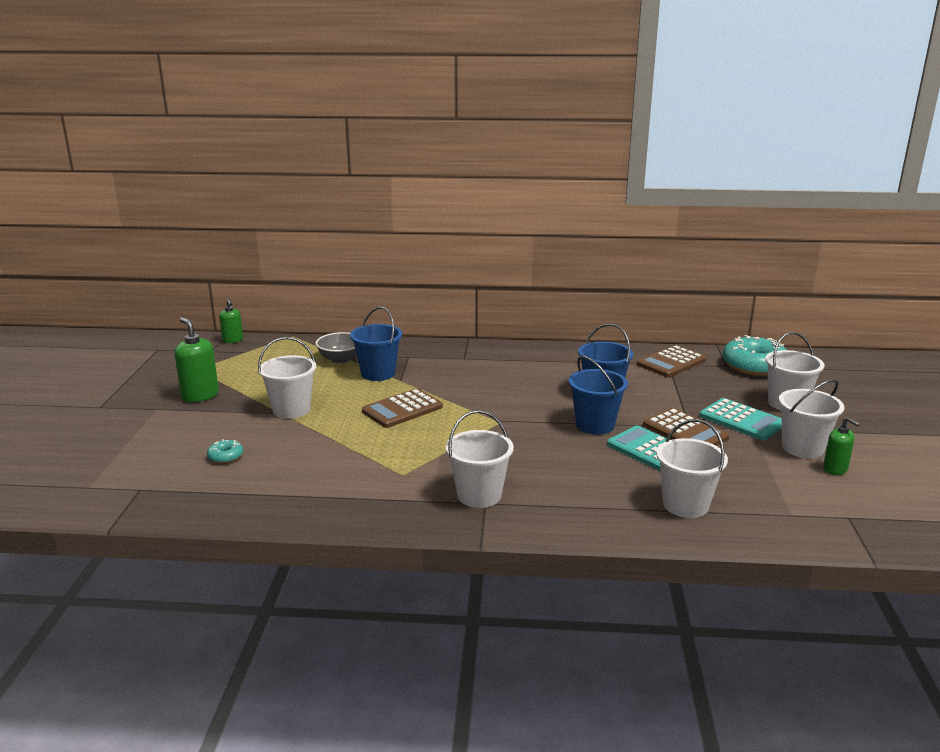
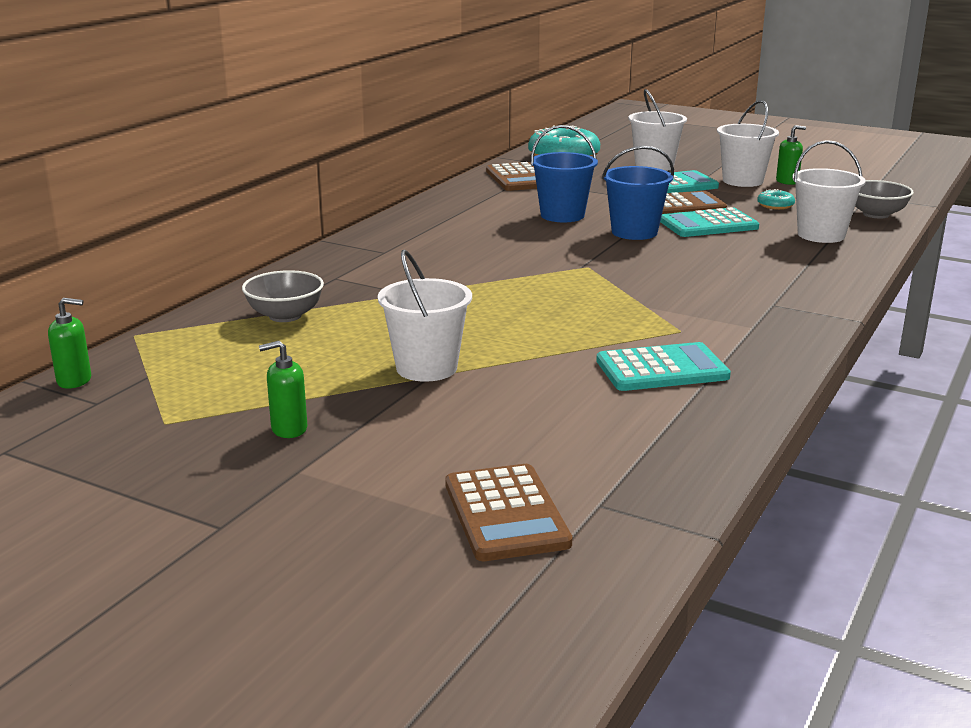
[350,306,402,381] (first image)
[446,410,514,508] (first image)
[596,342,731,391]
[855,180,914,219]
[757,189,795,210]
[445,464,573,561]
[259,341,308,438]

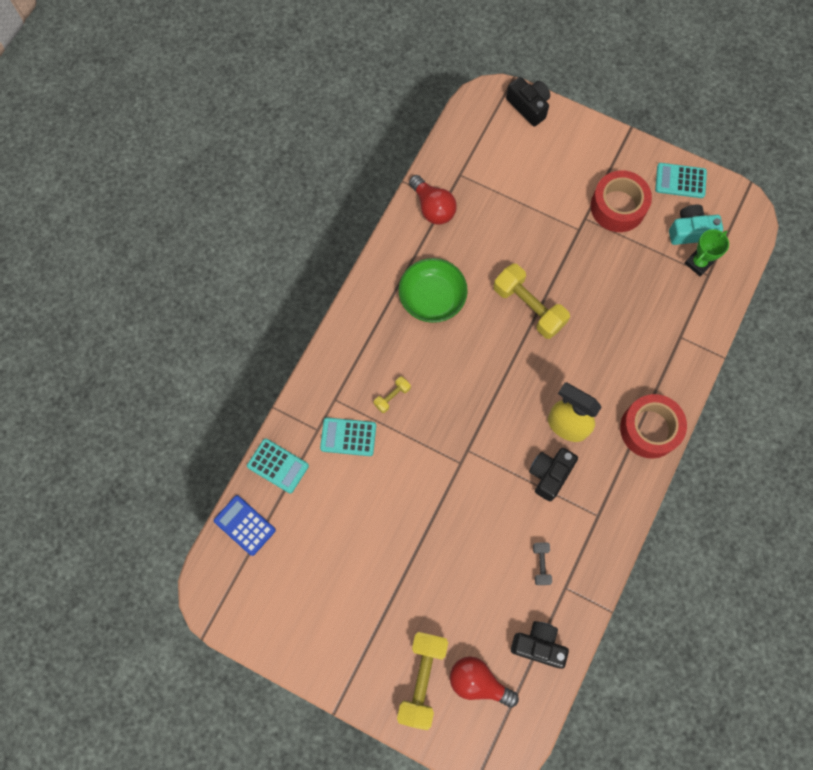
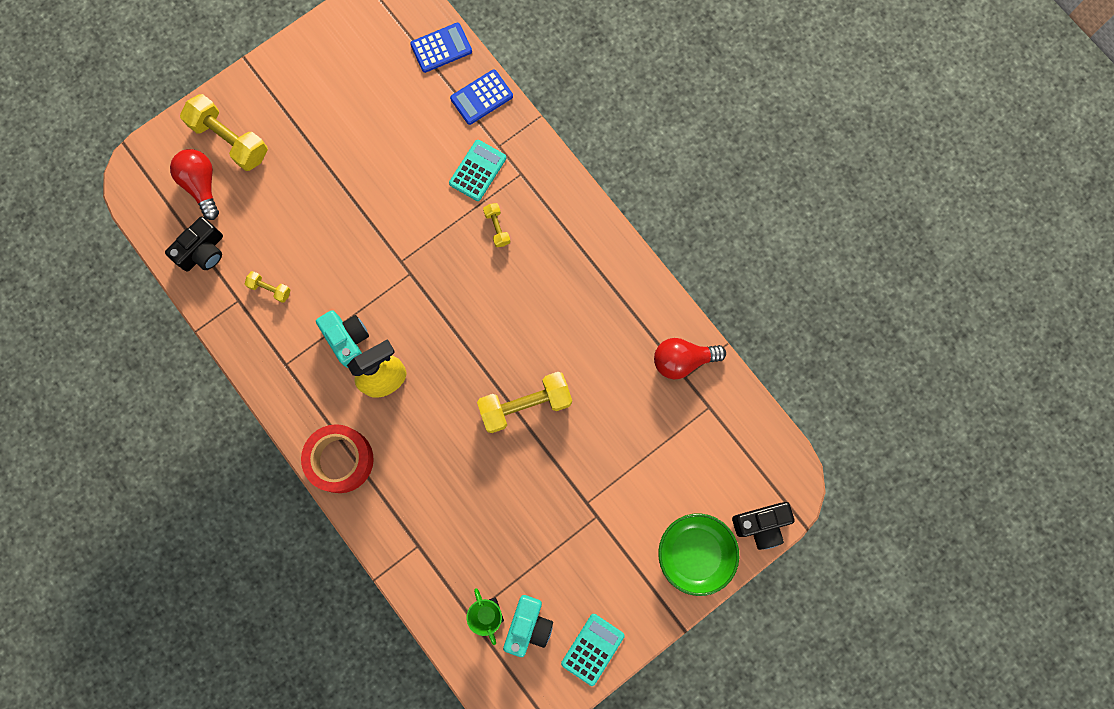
[591,170,652,232] (first image)
[658,514,739,596]
[450,69,513,125]
[316,310,369,368]
[245,271,290,303]
[170,149,219,220]

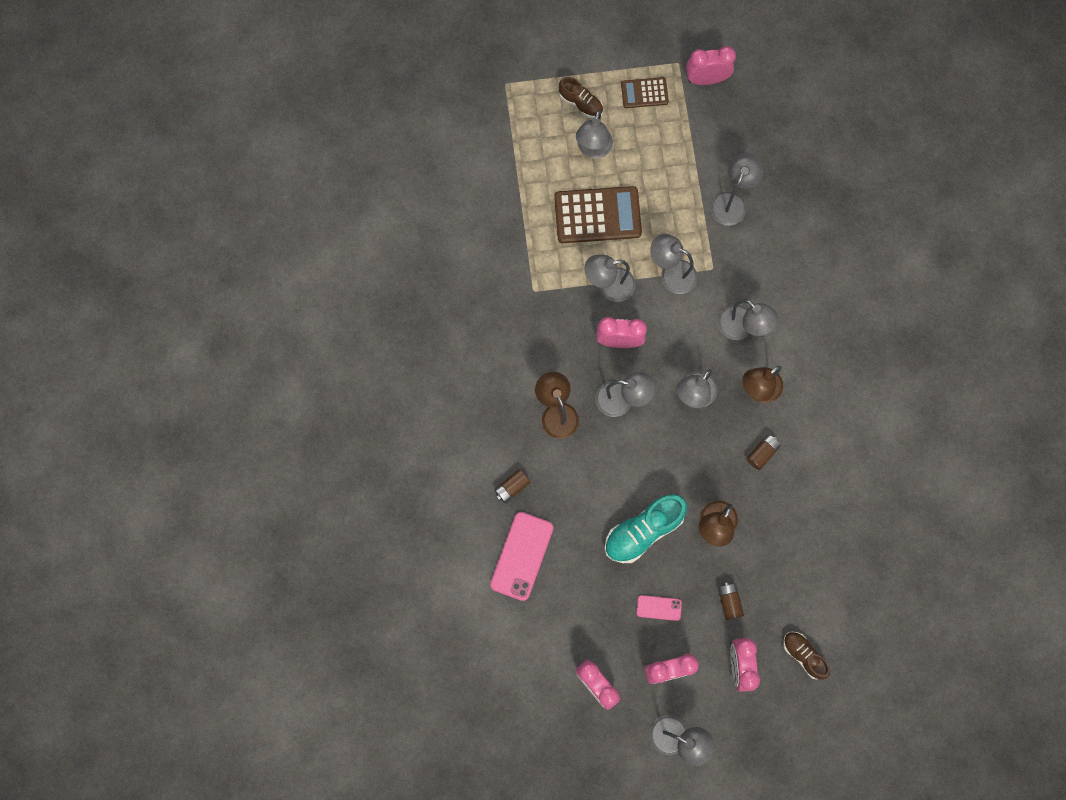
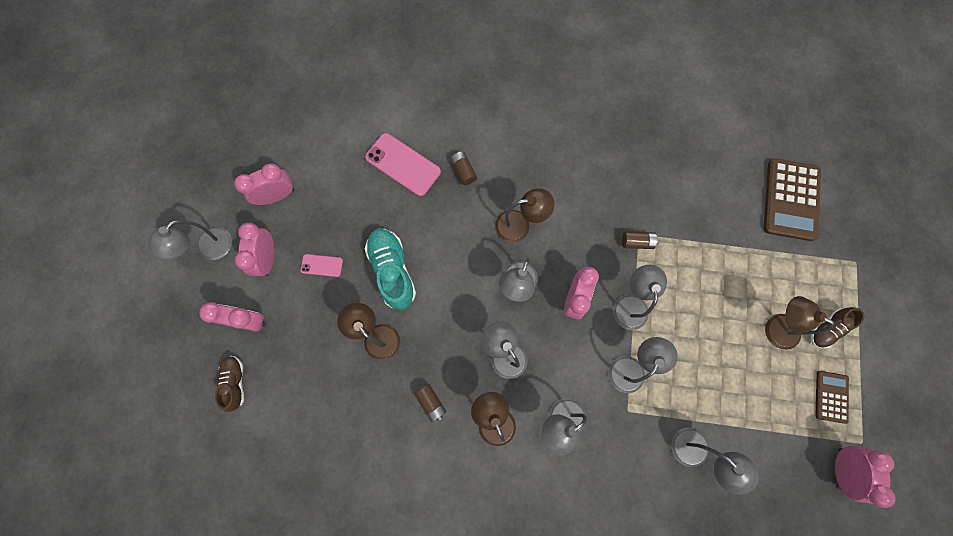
[764,158,821,241]
[622,231,658,249]
[765,296,835,350]
[301,254,343,277]
[215,356,244,412]

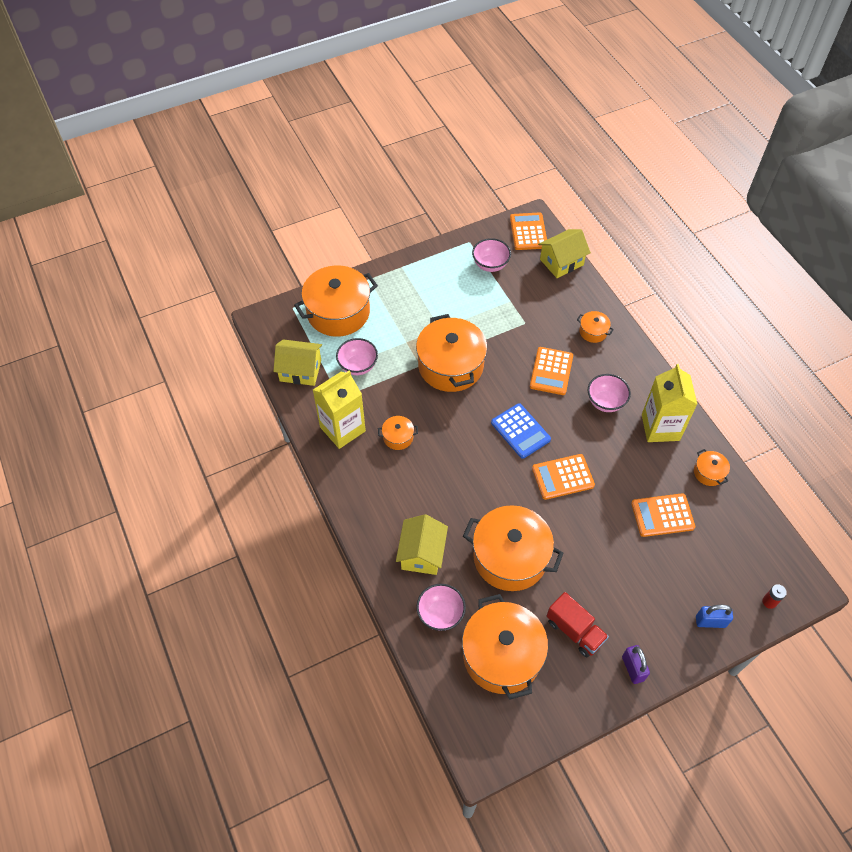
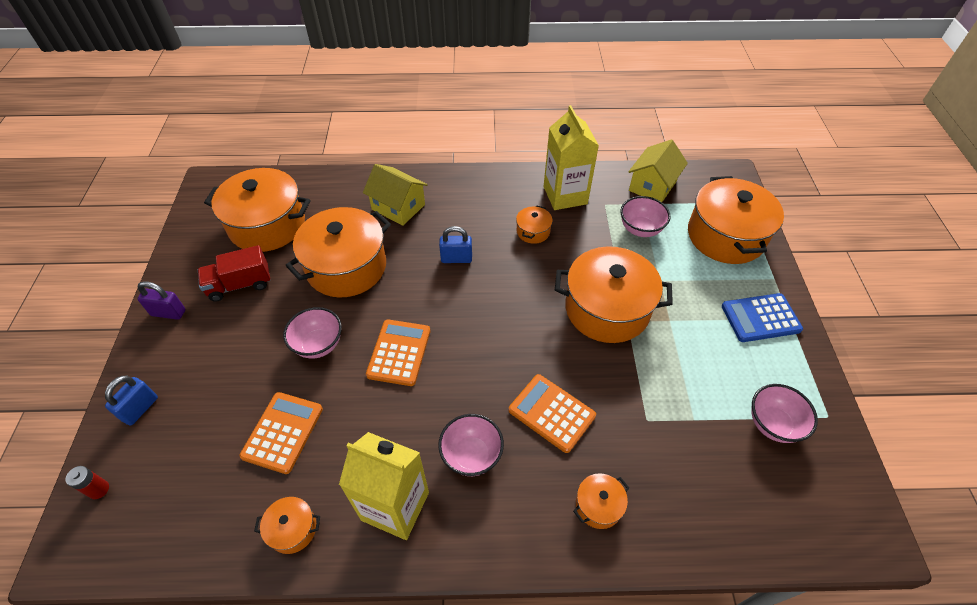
[510,213,547,250] (first image)
[538,229,591,278] (first image)
[439,226,472,263]
[283,307,342,359]
[722,293,803,342]

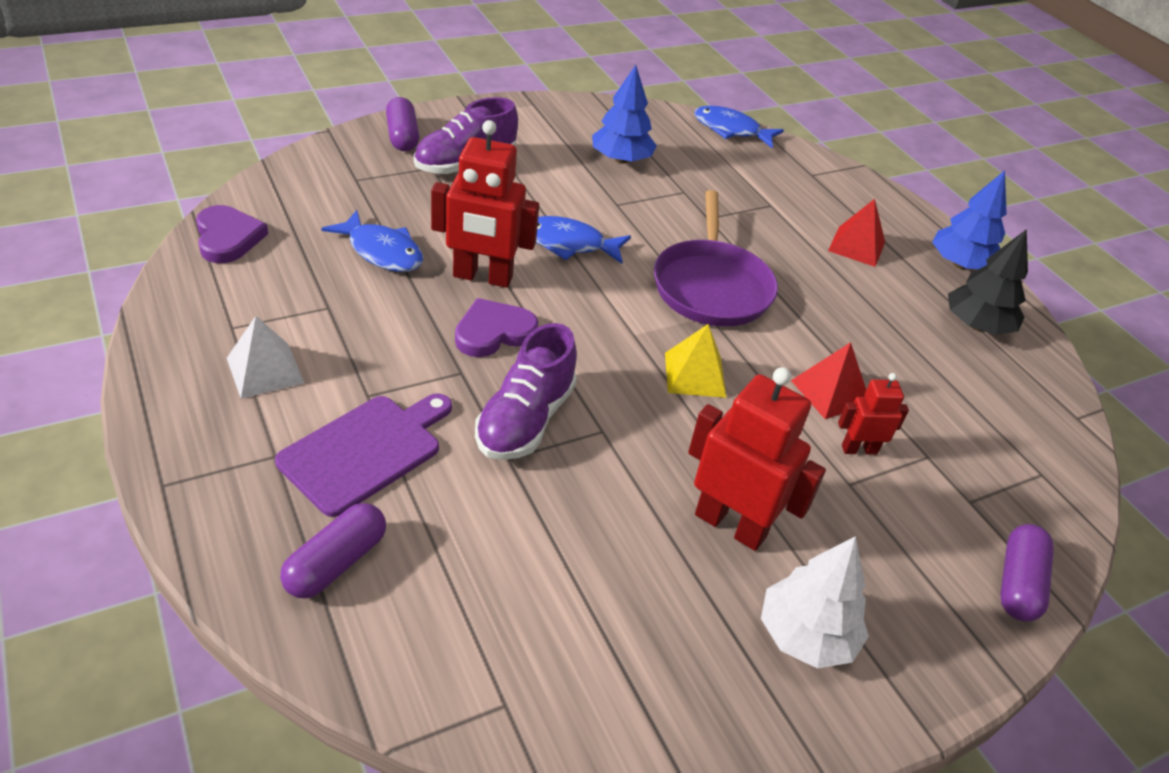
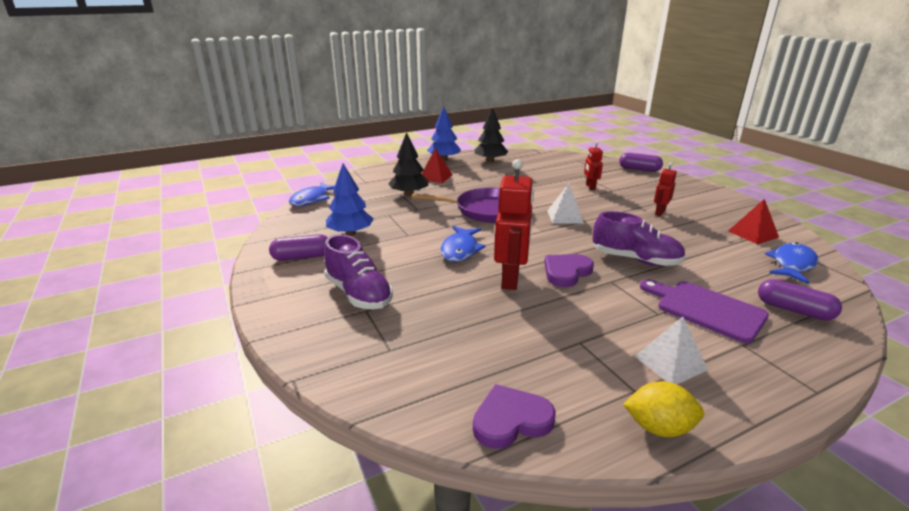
[761,536,869,668] (first image)
[388,132,428,196]
[623,381,704,437]
[765,242,818,284]
[269,234,328,261]
[728,199,779,244]
[547,184,584,224]
[544,254,594,287]
[654,163,677,216]

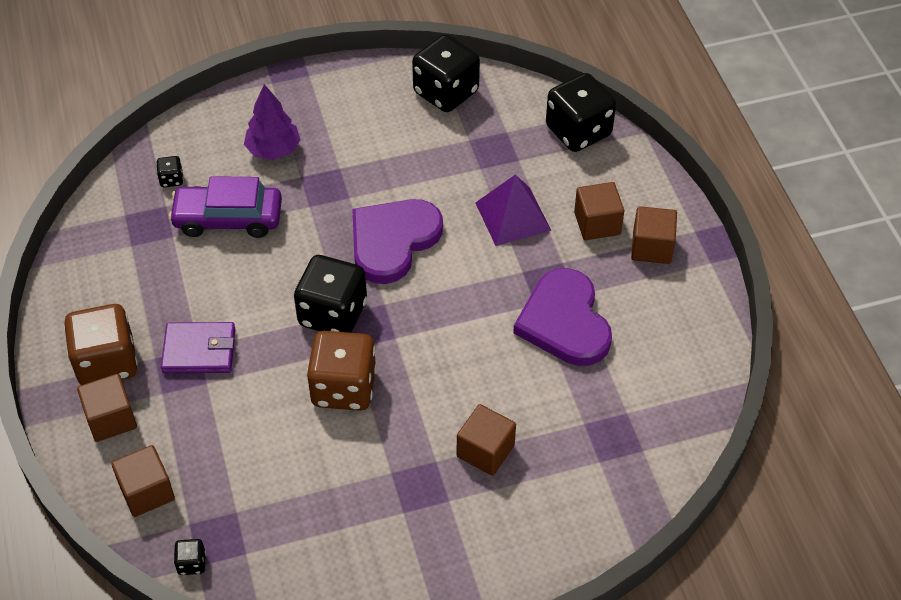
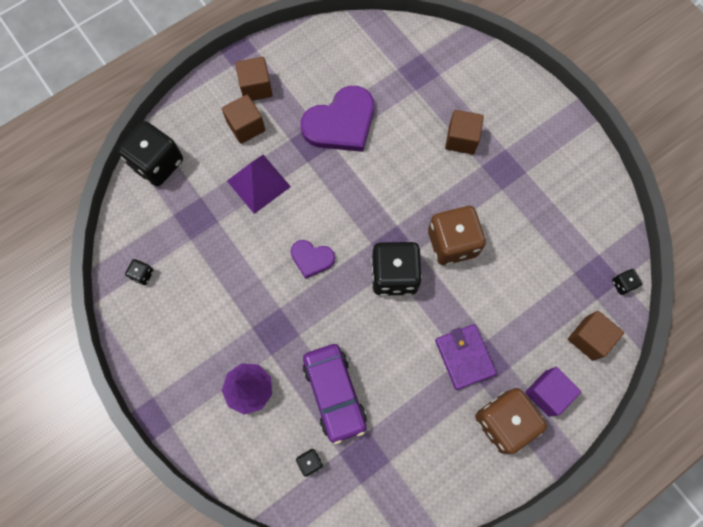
[525,367,581,417]
[291,240,335,279]
[125,259,154,285]

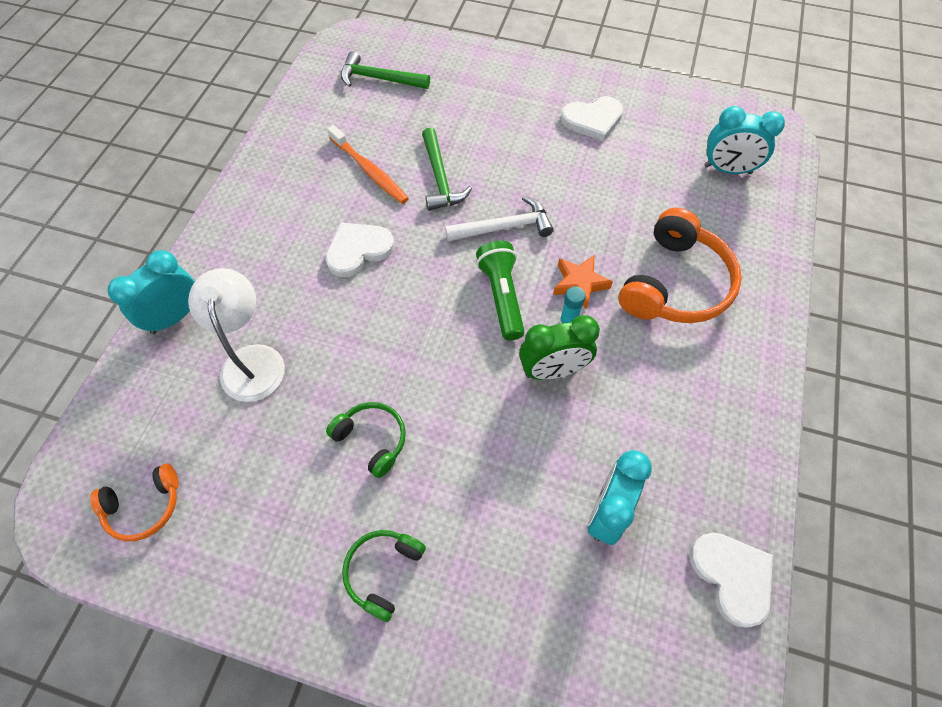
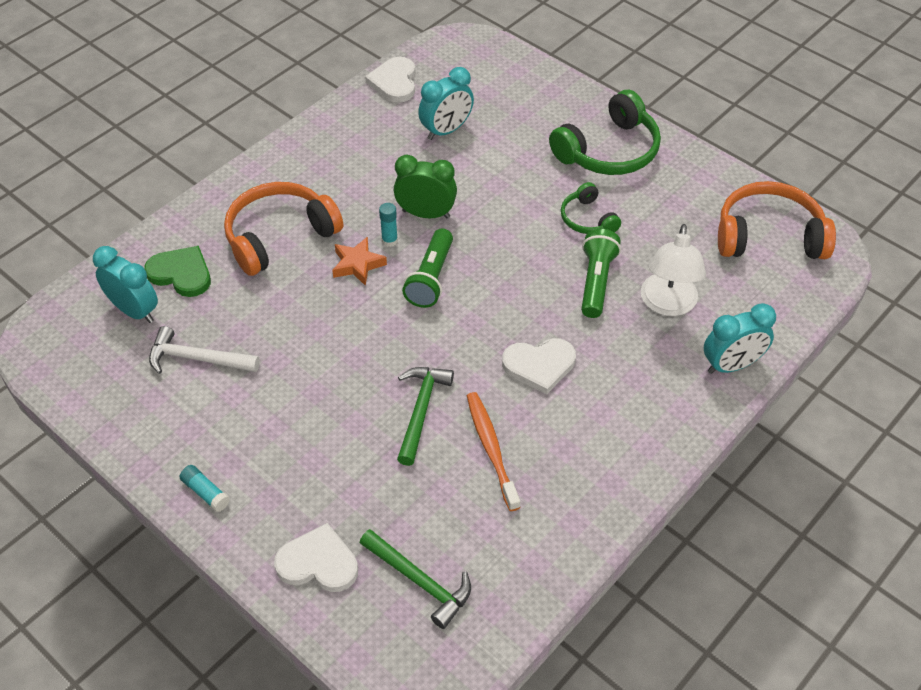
[144,246,211,297]
[180,465,230,512]
[581,229,621,318]
[149,326,260,374]
[274,523,358,592]
[718,181,836,259]
[549,90,661,175]

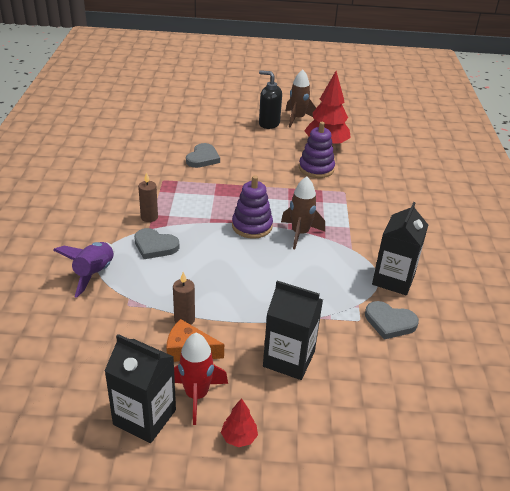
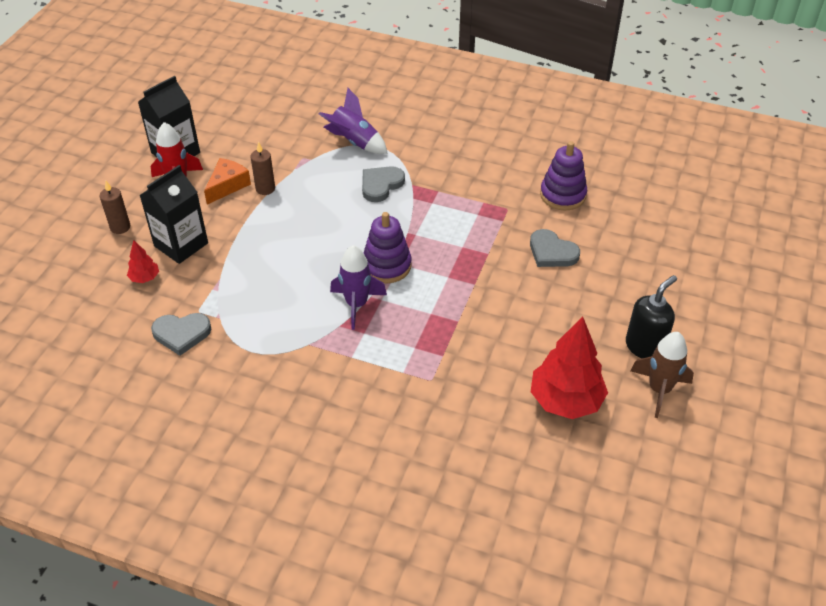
[372,202,428,296] (first image)
[100,181,130,234]
[127,240,159,283]
[540,141,587,210]
[330,245,387,330]
[151,313,211,356]

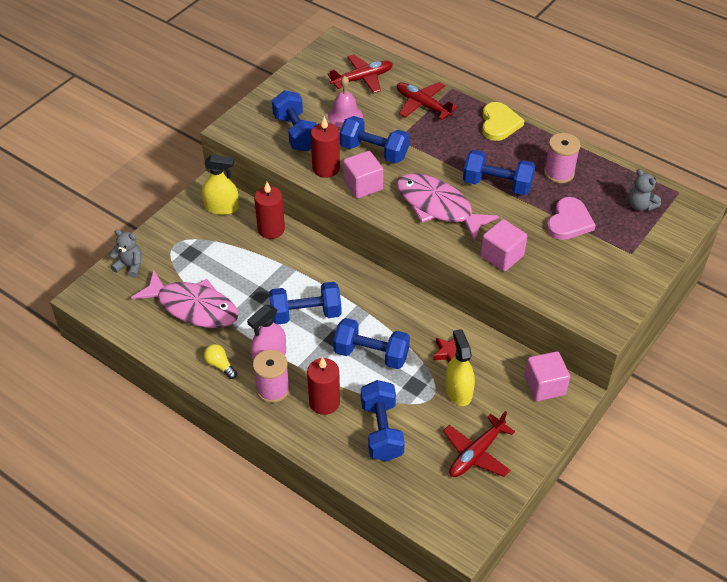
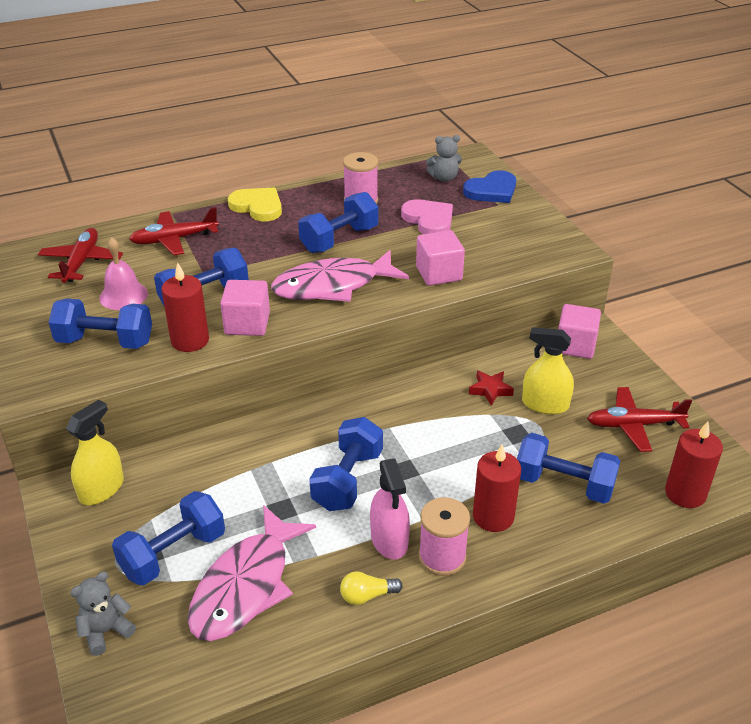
[463,170,516,203]
[665,421,723,508]
[112,491,225,585]
[188,505,316,641]
[587,387,692,452]

